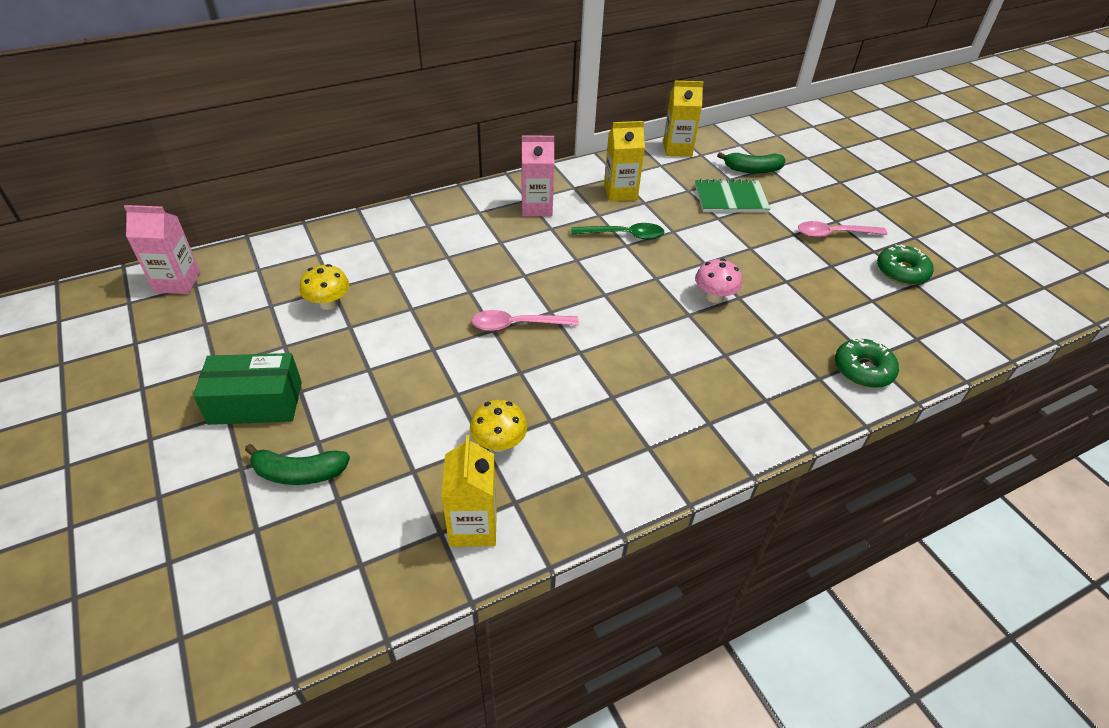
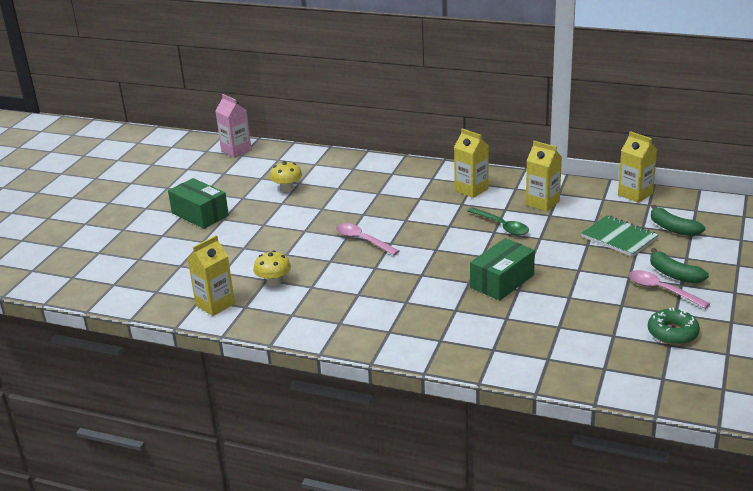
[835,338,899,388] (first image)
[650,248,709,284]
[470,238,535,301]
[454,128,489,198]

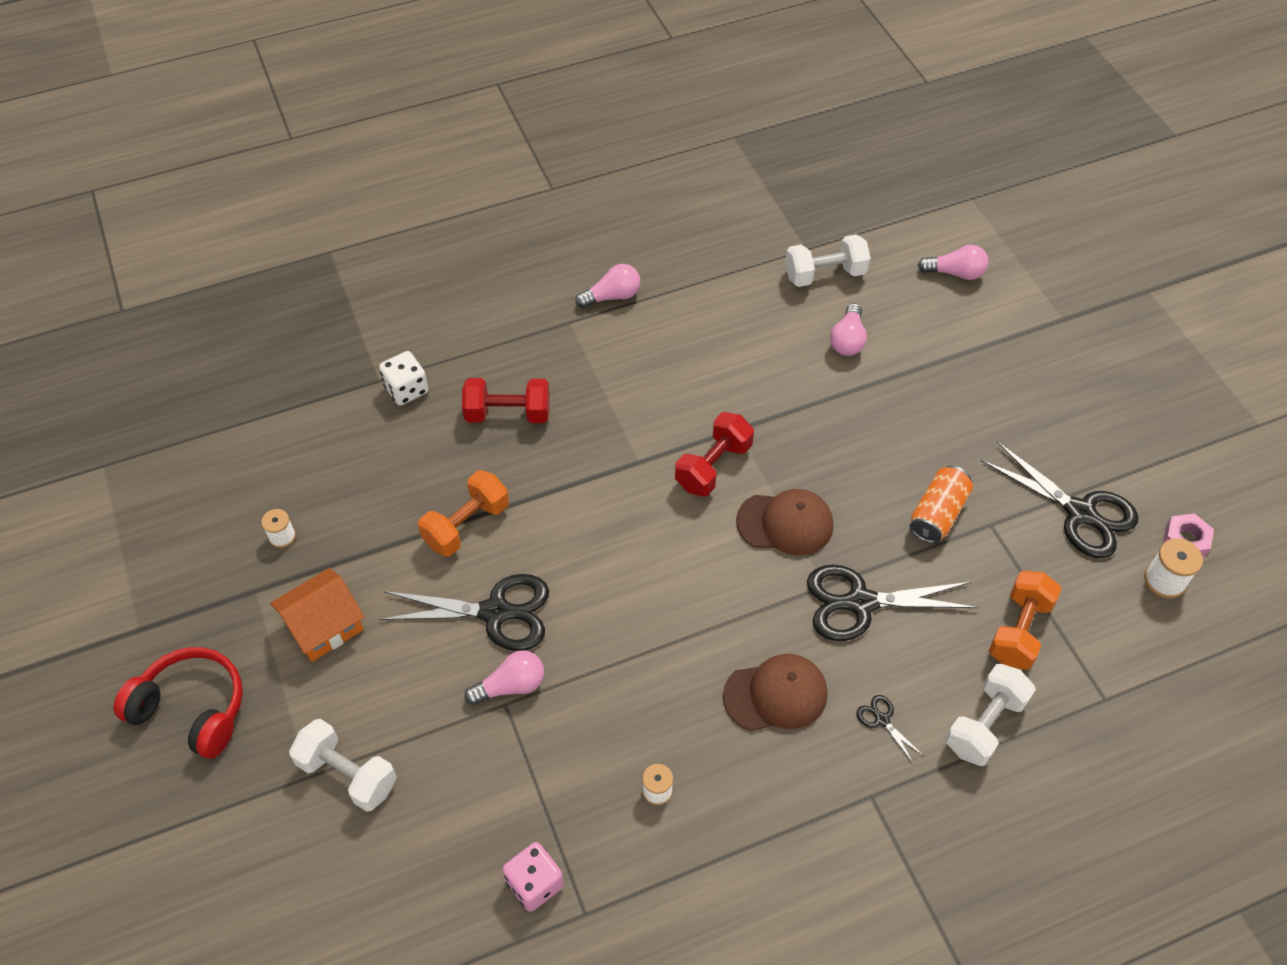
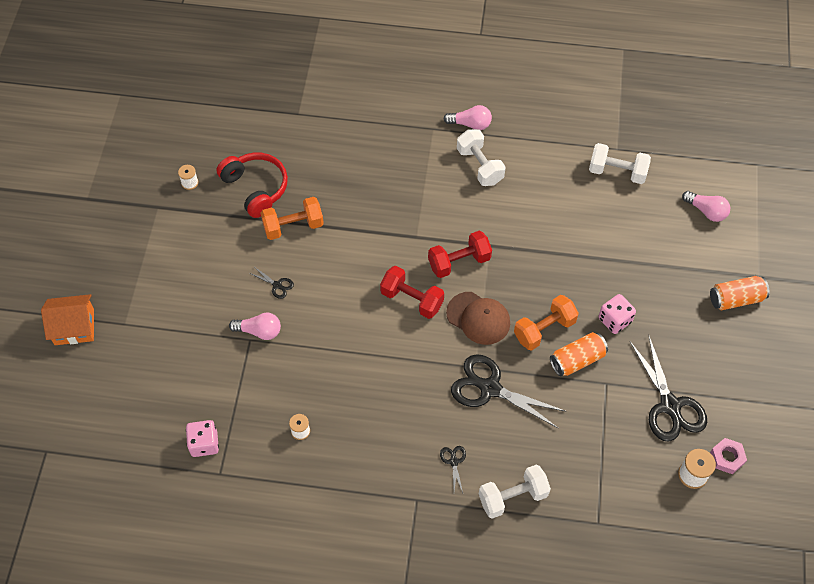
[379,351,428,406] (first image)
[723,654,828,731] (first image)
[830,303,867,356] (first image)
[598,294,636,334]
[710,276,770,310]
[216,152,288,218]
[41,294,94,345]
[457,129,506,186]
[380,266,444,319]
[514,295,579,351]
[249,268,294,299]

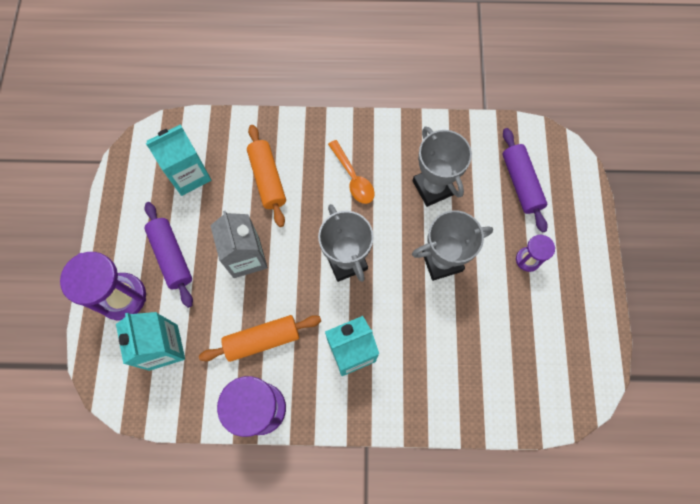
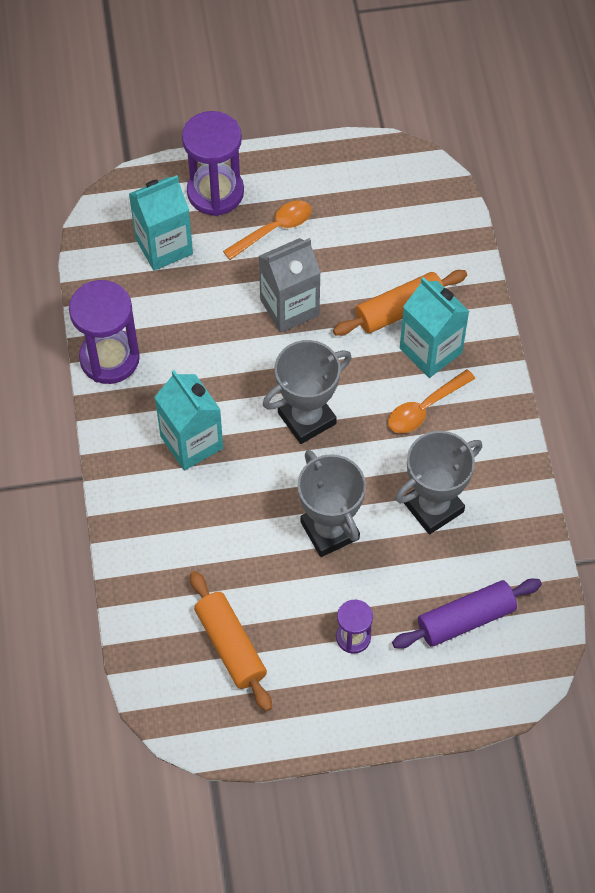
[400,277,469,378]
[190,571,272,712]
[223,201,311,260]

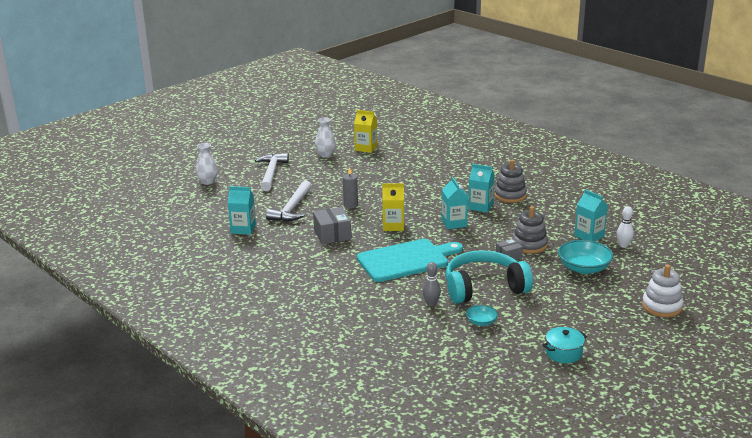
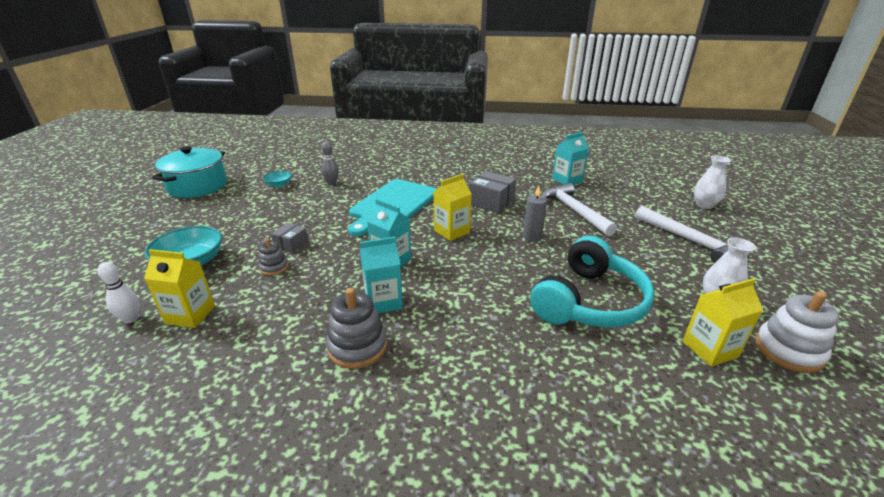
[530,236,655,327]
[755,291,839,373]
[144,249,215,328]
[259,238,288,276]
[152,146,227,198]

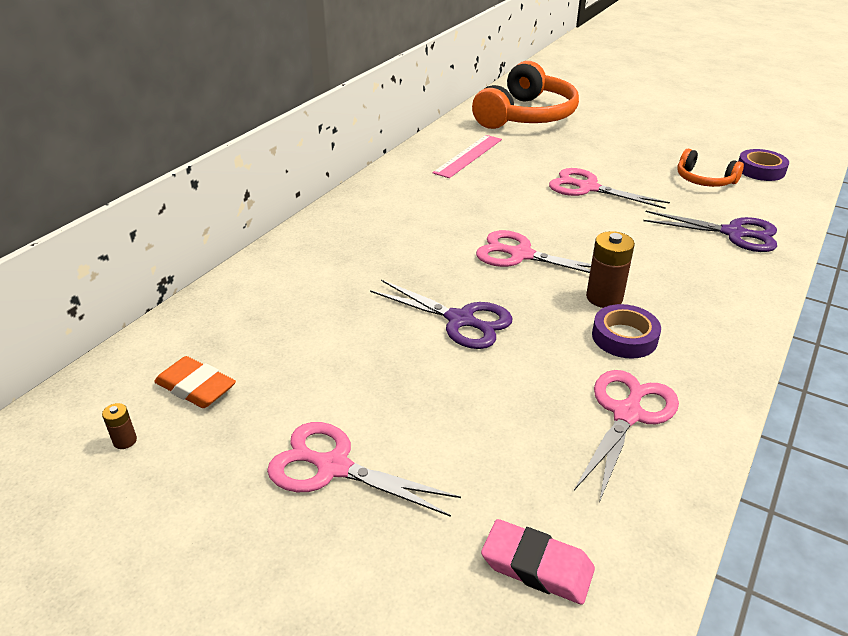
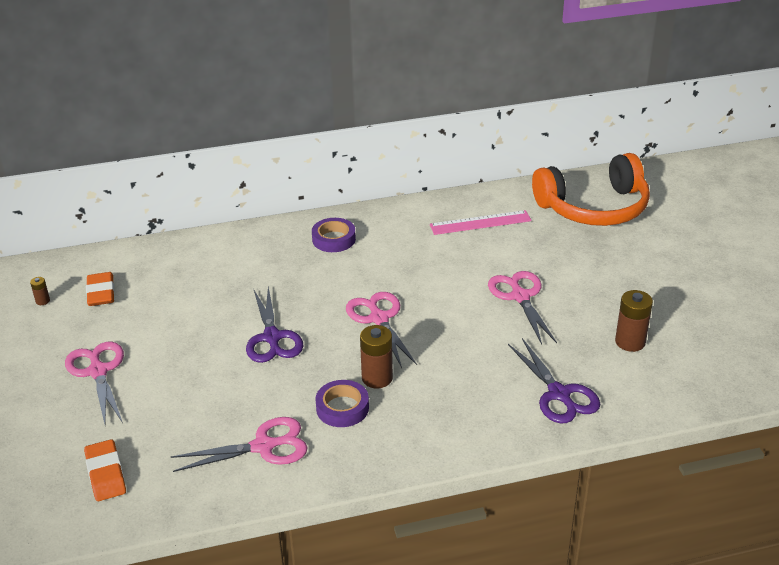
[312,218,356,252]
[615,290,653,352]
[84,439,126,501]

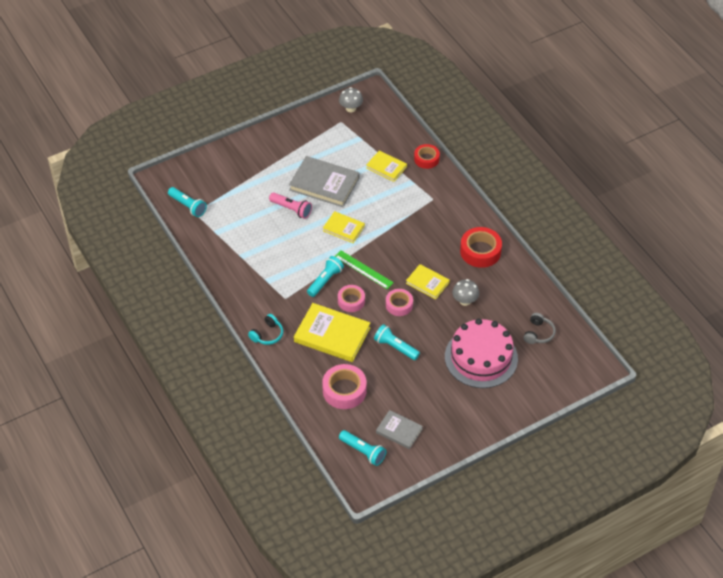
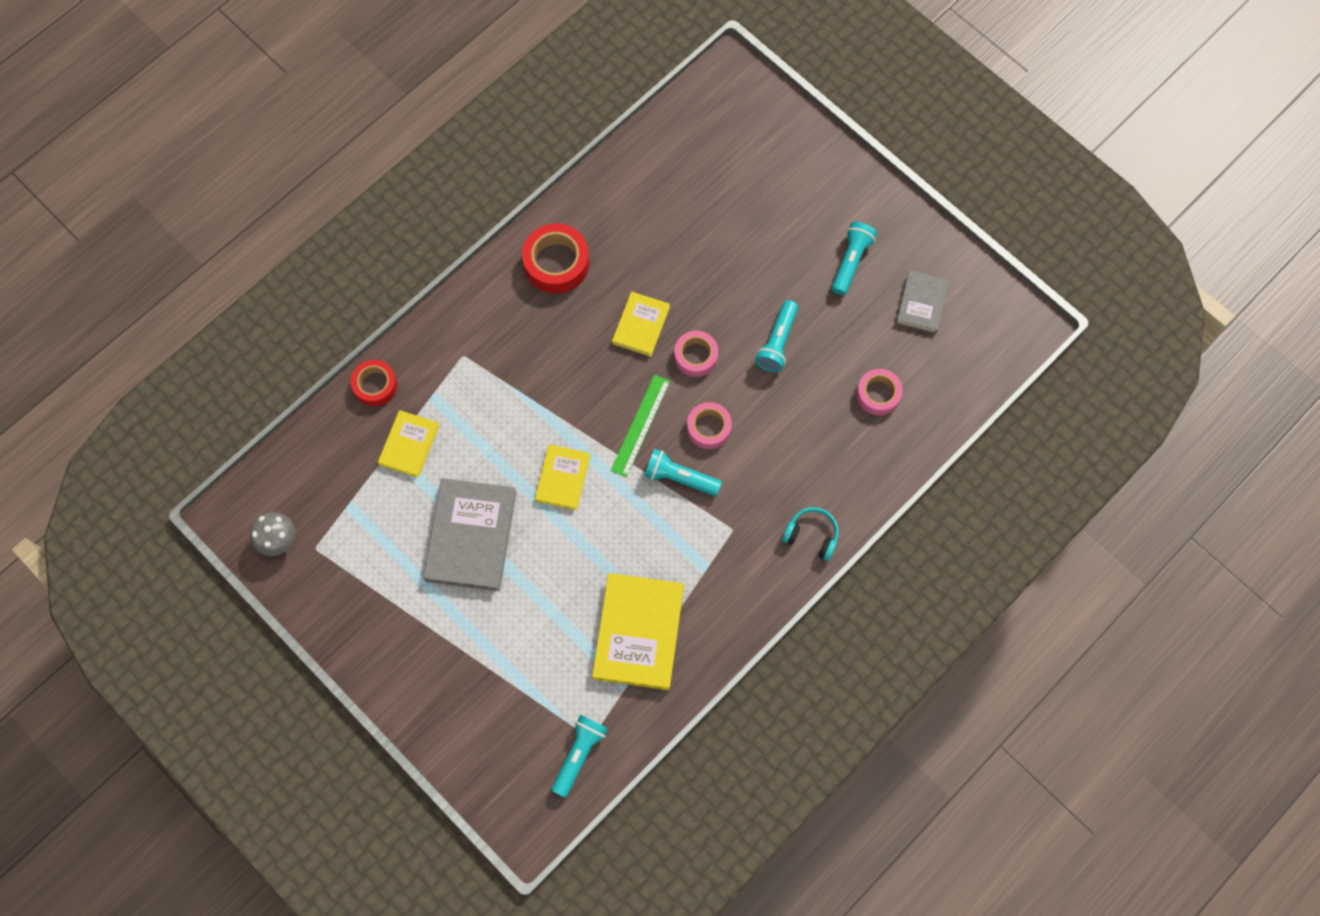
[269,192,312,219] (first image)
[445,318,518,388] (first image)
[452,279,479,306] (first image)
[523,313,556,344] (first image)
[592,573,684,690]
[832,222,877,295]
[856,369,903,415]

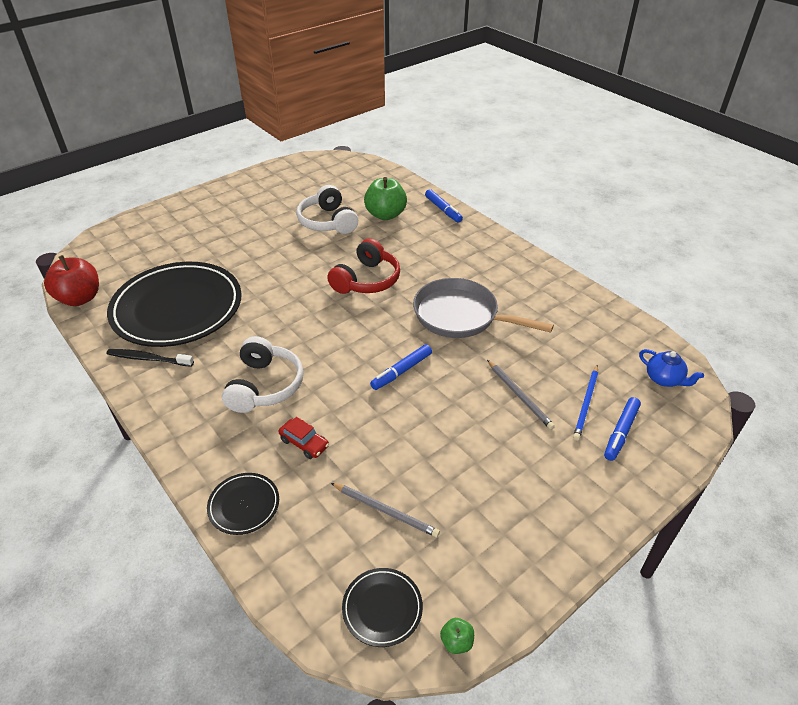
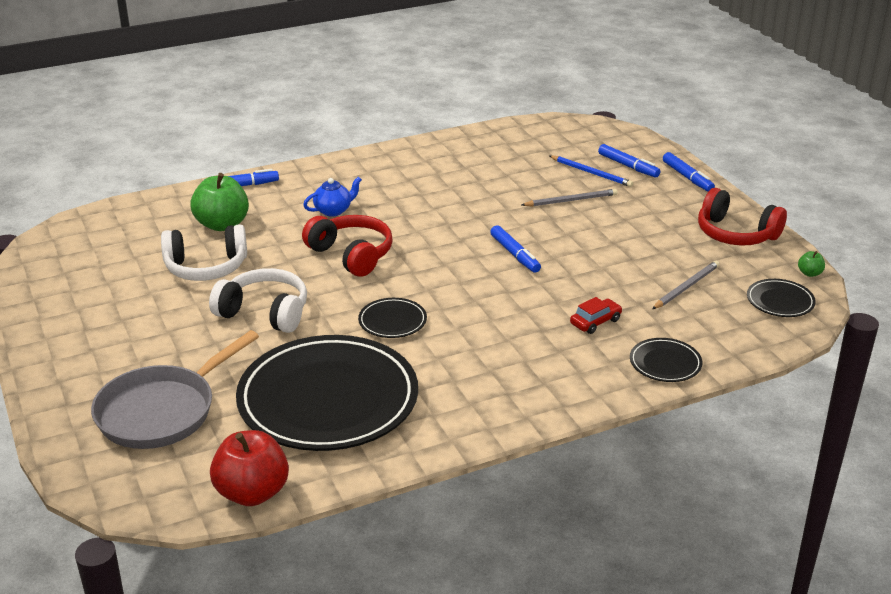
[106,349,194,367] (first image)
[358,298,427,338]
[663,152,715,191]
[698,188,787,246]
[209,268,307,333]
[91,330,259,449]
[303,176,362,217]

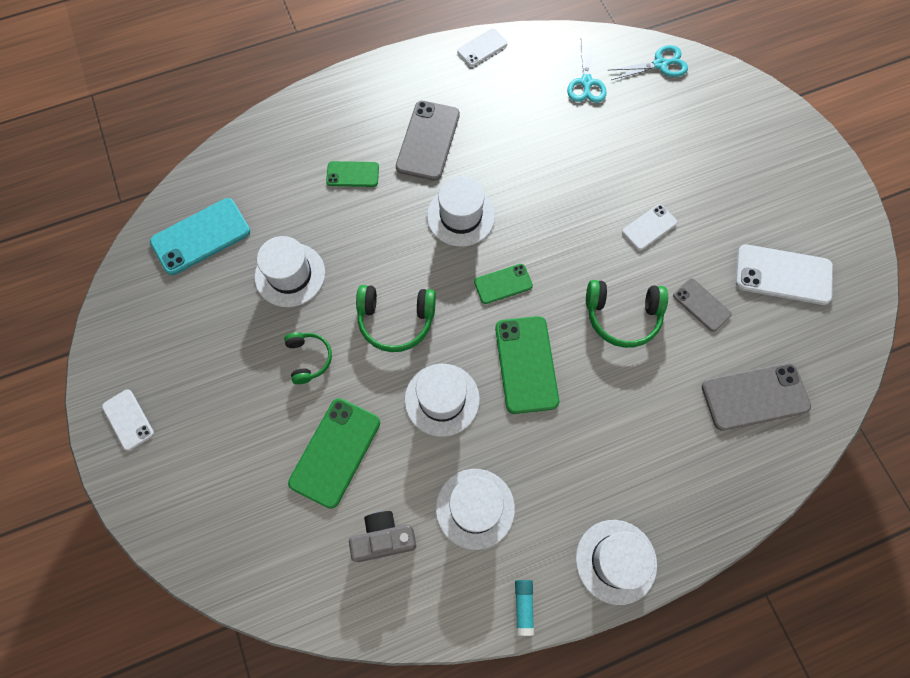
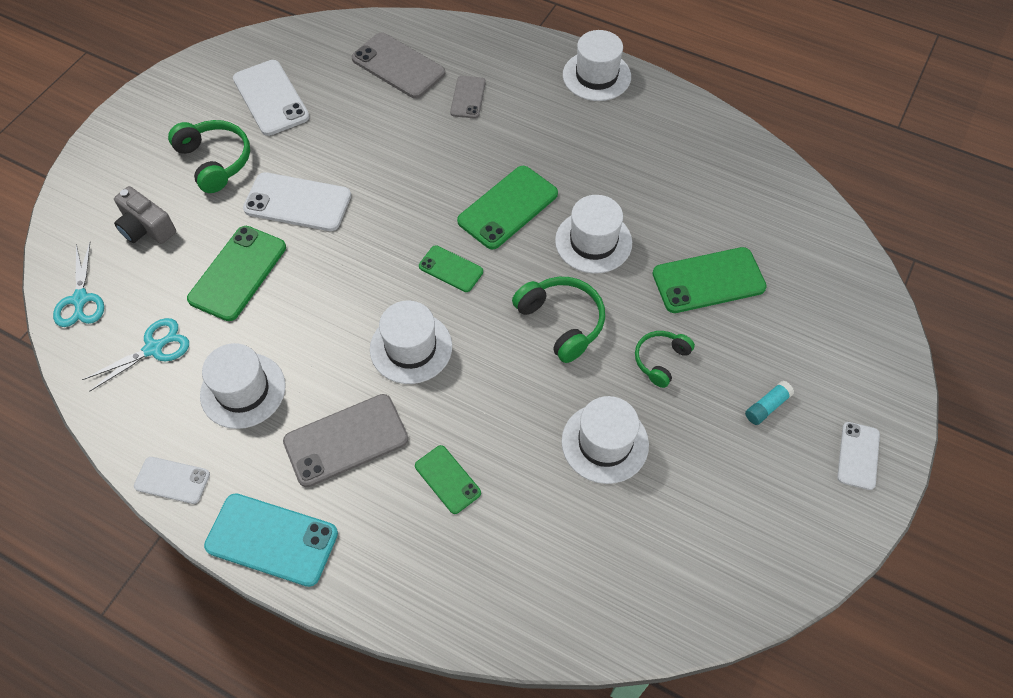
[187,226,286,321]
[204,493,338,587]
[114,186,176,244]
[200,343,286,429]
[745,381,794,425]
[168,120,250,193]
[450,76,486,118]
[53,243,104,327]
[243,172,351,231]

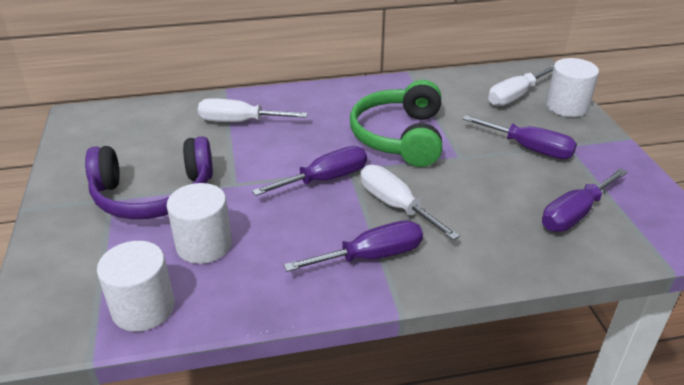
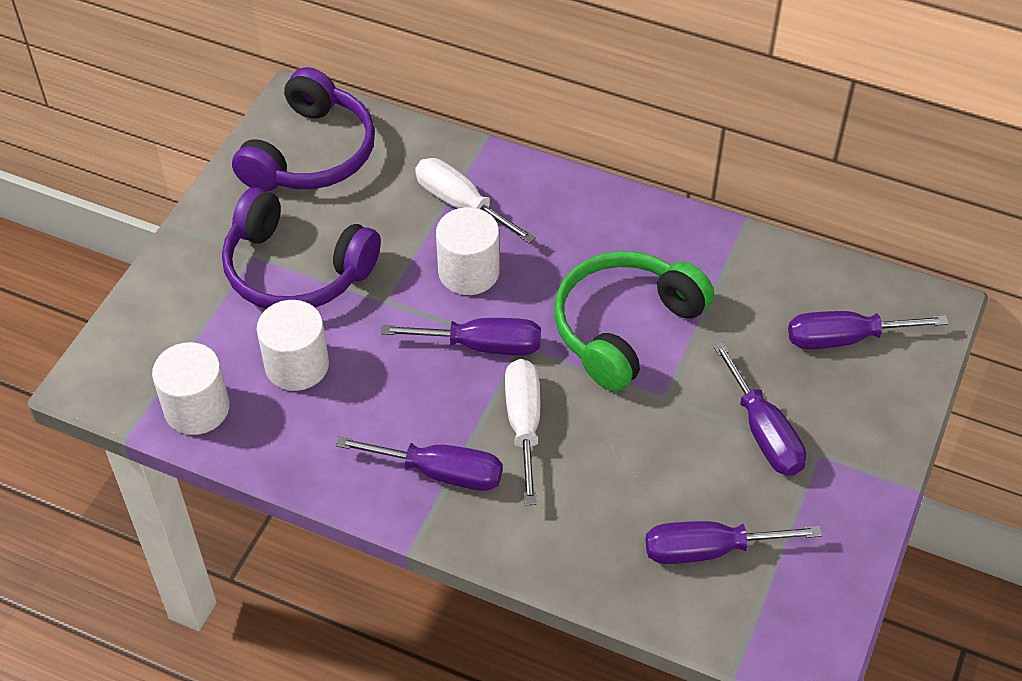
[232,67,375,192]
[436,207,500,295]
[788,311,948,349]

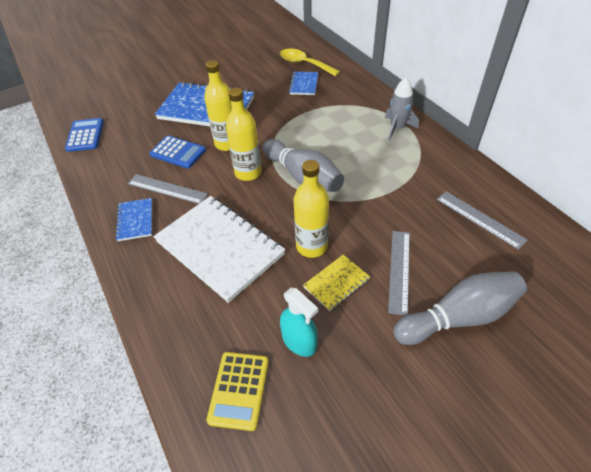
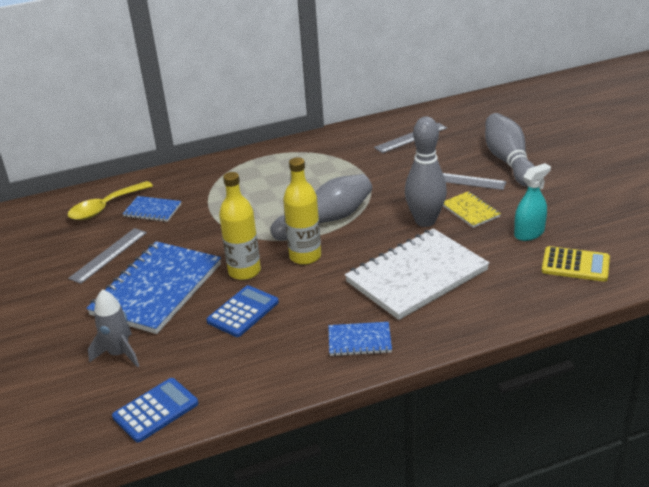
[68,228,147,284]
[88,289,139,368]
[405,117,447,227]
[112,378,198,443]

